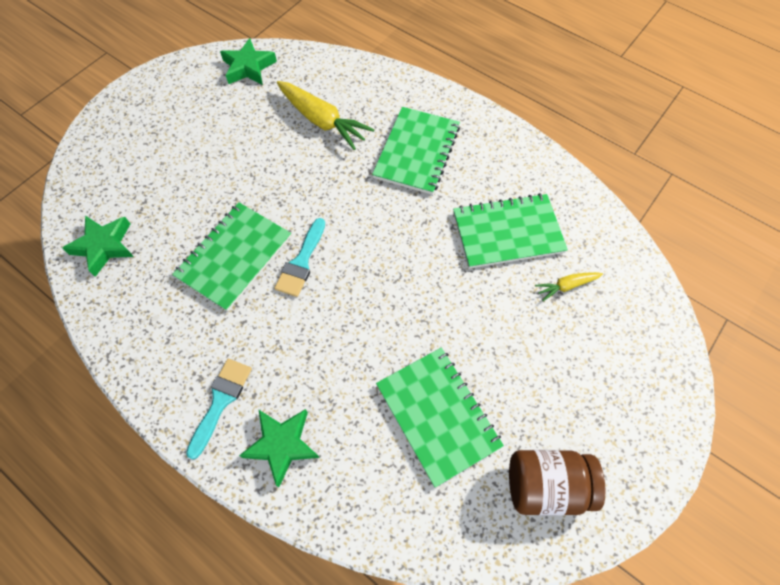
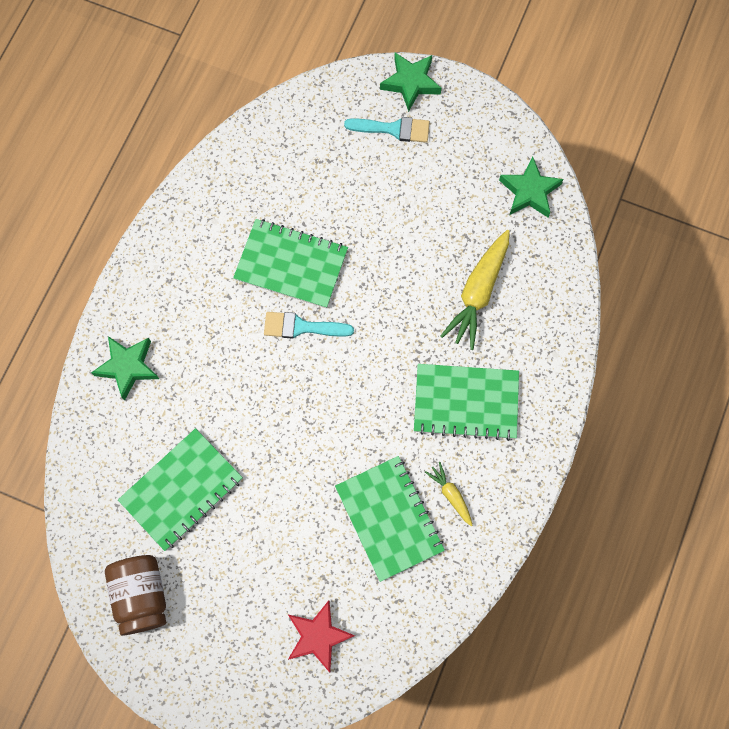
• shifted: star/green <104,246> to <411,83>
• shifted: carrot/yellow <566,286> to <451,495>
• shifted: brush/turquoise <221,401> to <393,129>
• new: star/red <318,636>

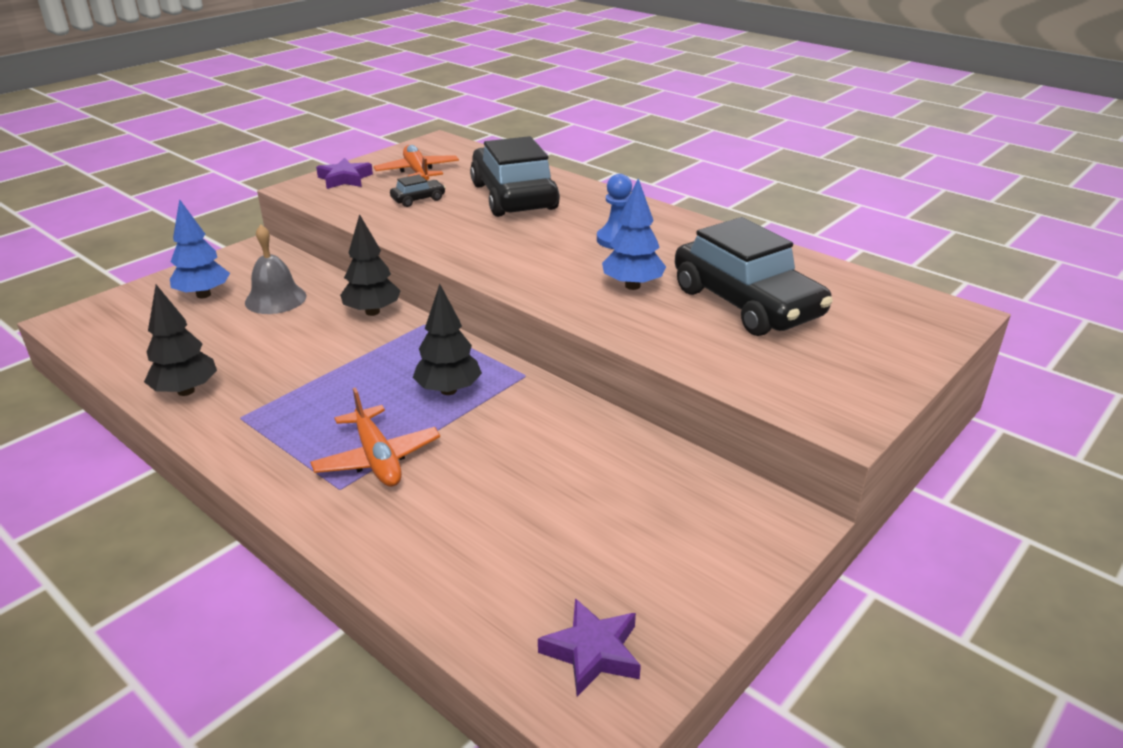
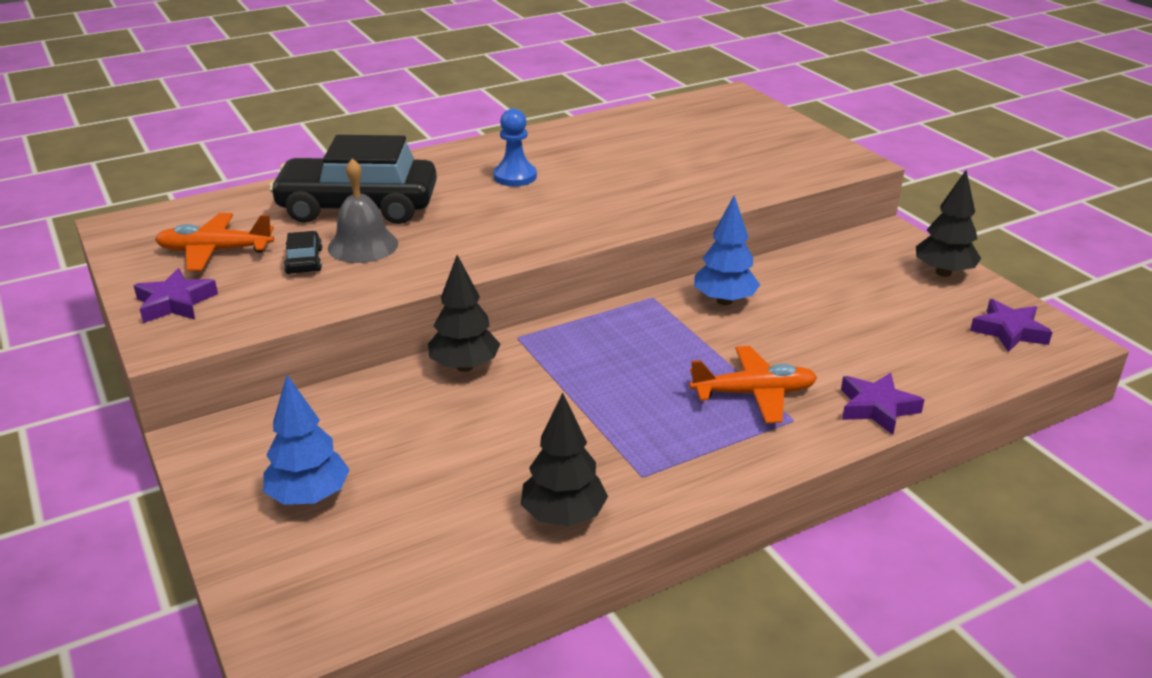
• shifted: tree/blue <632,286> to <724,301>
• gone: car/black <746,303>
• shifted: bell/grey <275,299> to <363,245>
• shifted: tree/black <448,390> to <943,273>
• new: star/purple <877,408>

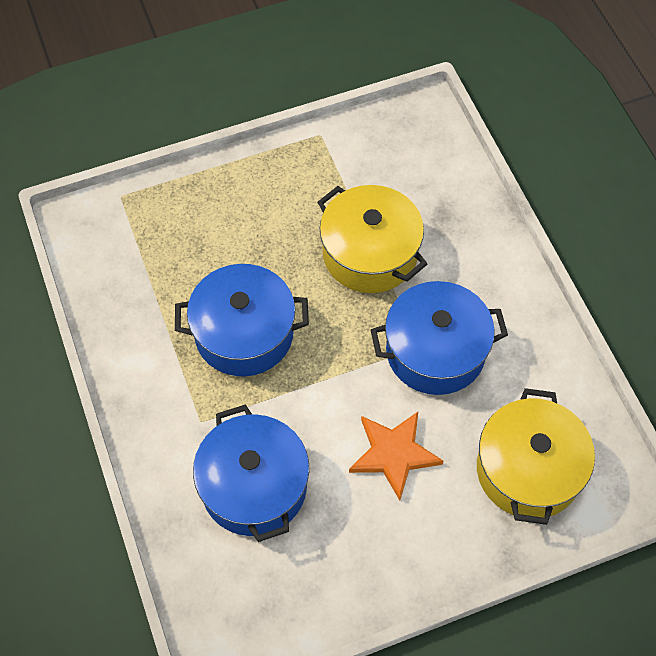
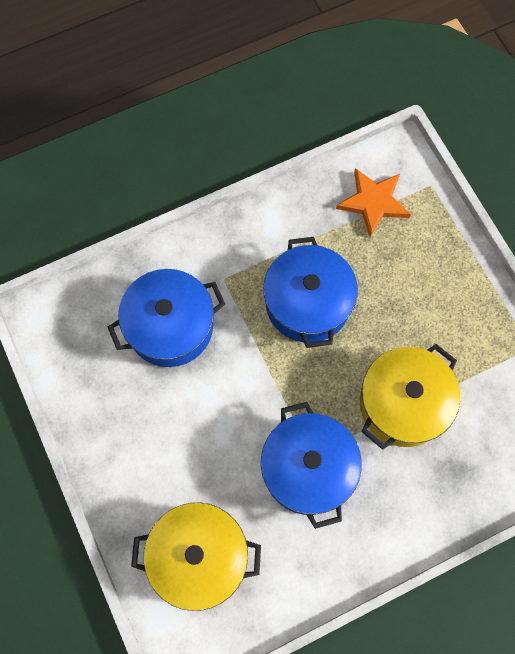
• shifted: star/orange <394,454> to <373,202>

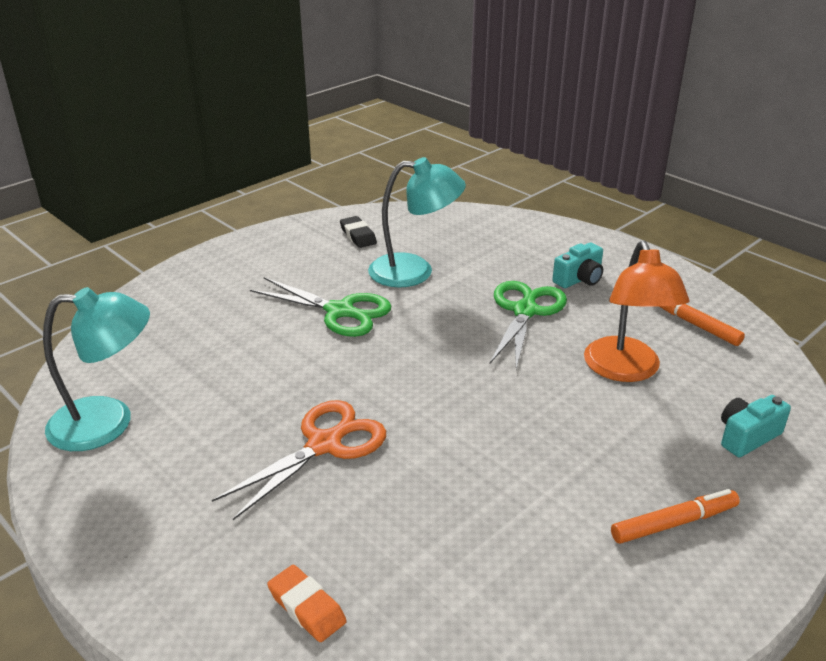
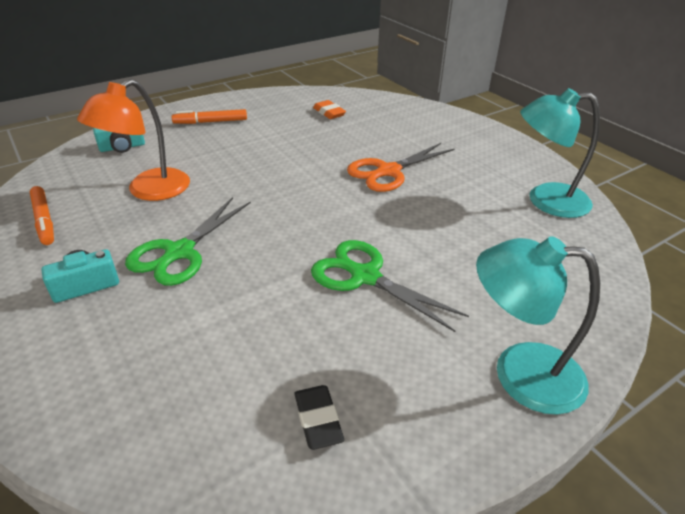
• shifted: lamp/turquoise <414,271> to <520,373>
• rotated: lamp/orange <626,370> = <149,191> 150 degrees counterclockwise
• shifted: eraser/orange <307,607> to <329,113>

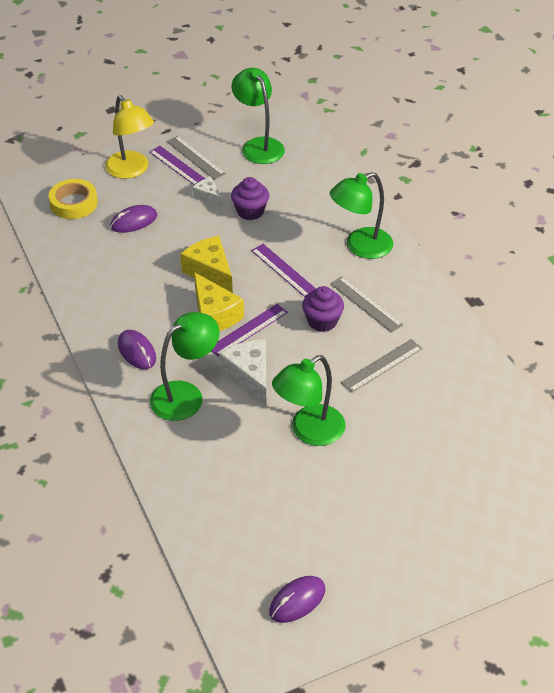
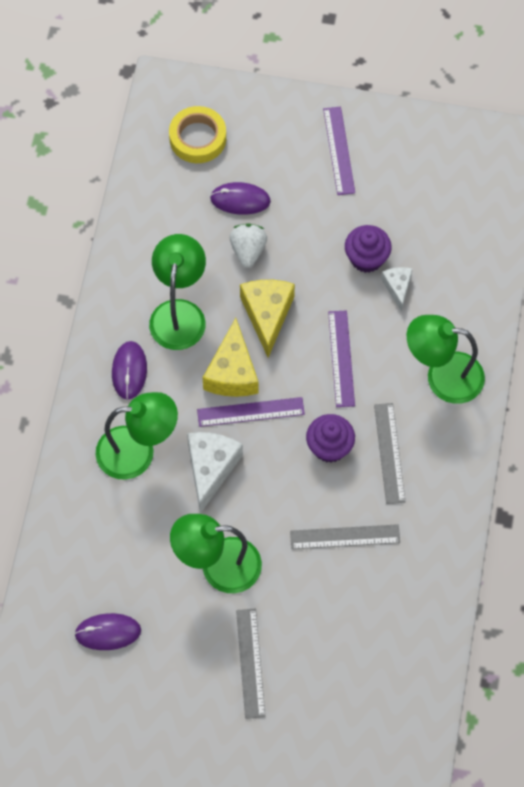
• shifted: lamp/green <258,145> to <179,313>
• gone: lamp/yellow <131,170>
• shifted: ruler/grey <195,157> to <250,663>
• shifted: cheese/white <208,196> to <397,287>
• shifted: mouse/purple <297,601> to <108,632>
• new: strawberry/white <248,250>

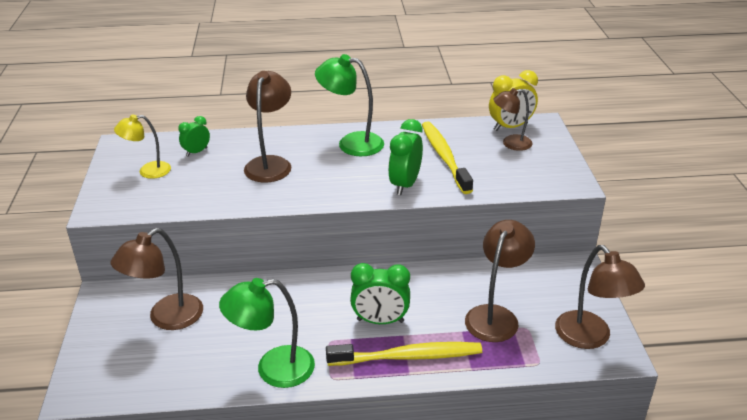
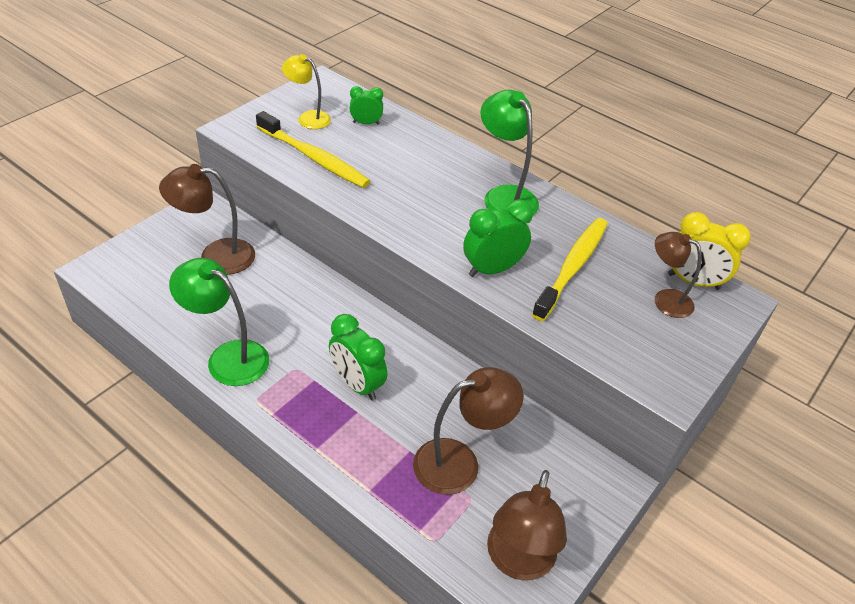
• gone: lamp/brown <270,164>
• shifted: toothbrush/yellow <408,357> to <314,158>

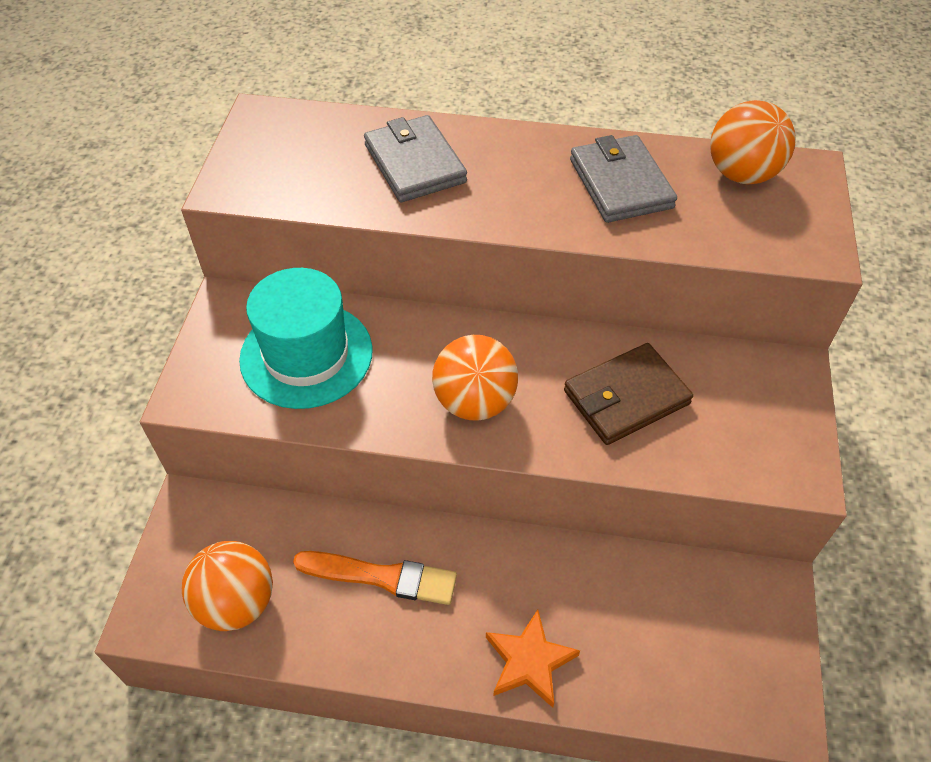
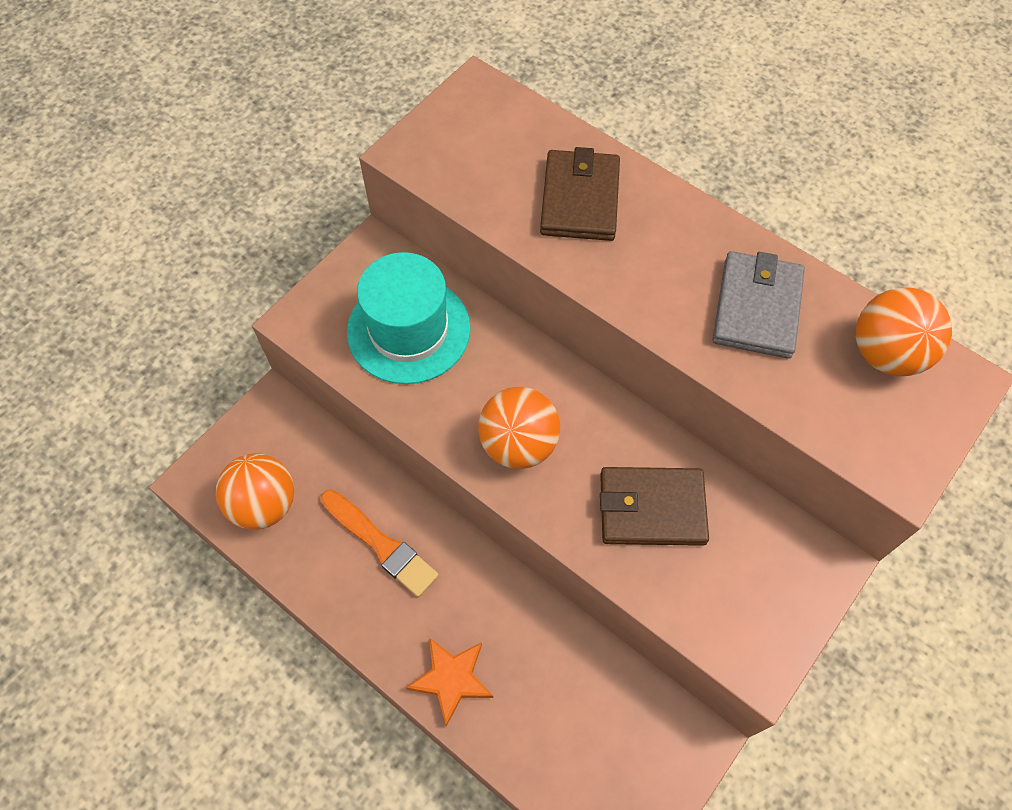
• repainted: wallet/grey <415,163> to wallet/brown <580,199>

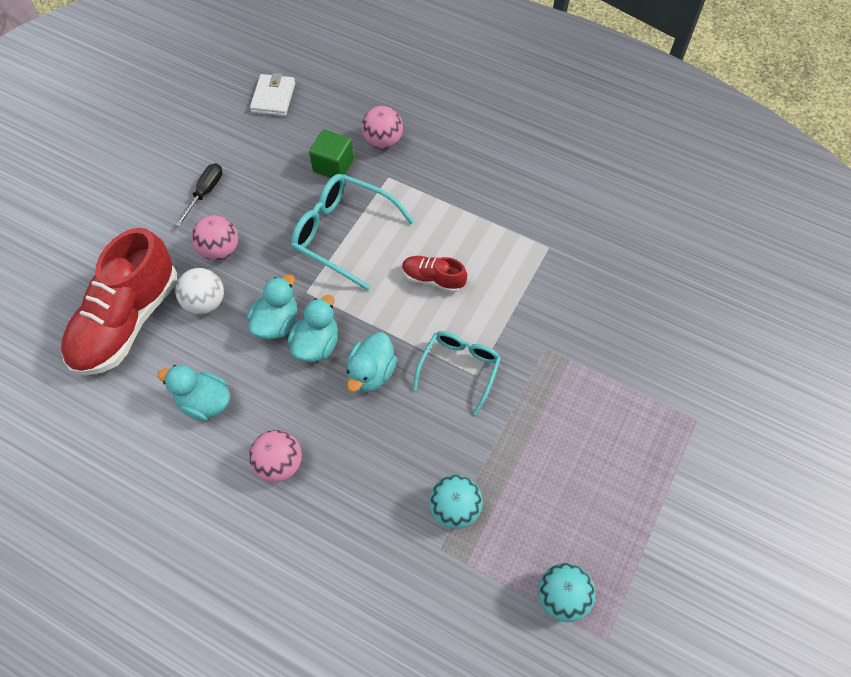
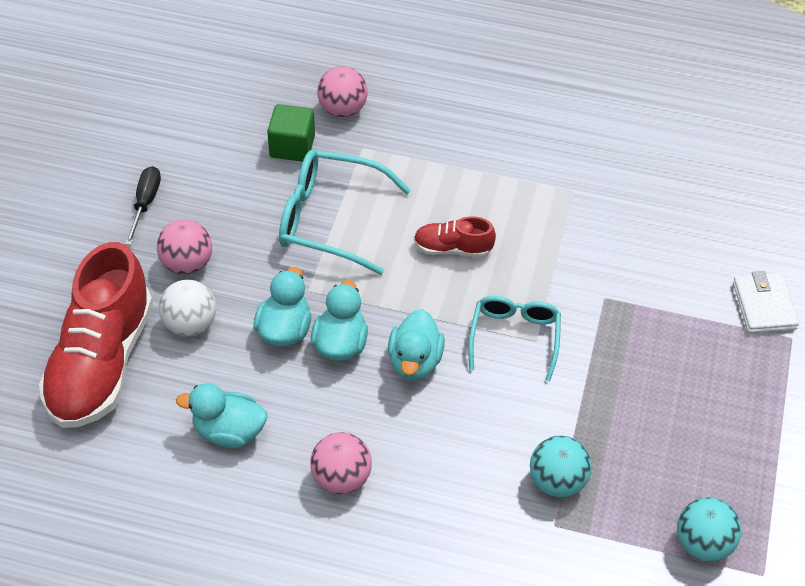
• shifted: wallet/white <273,97> to <763,306>

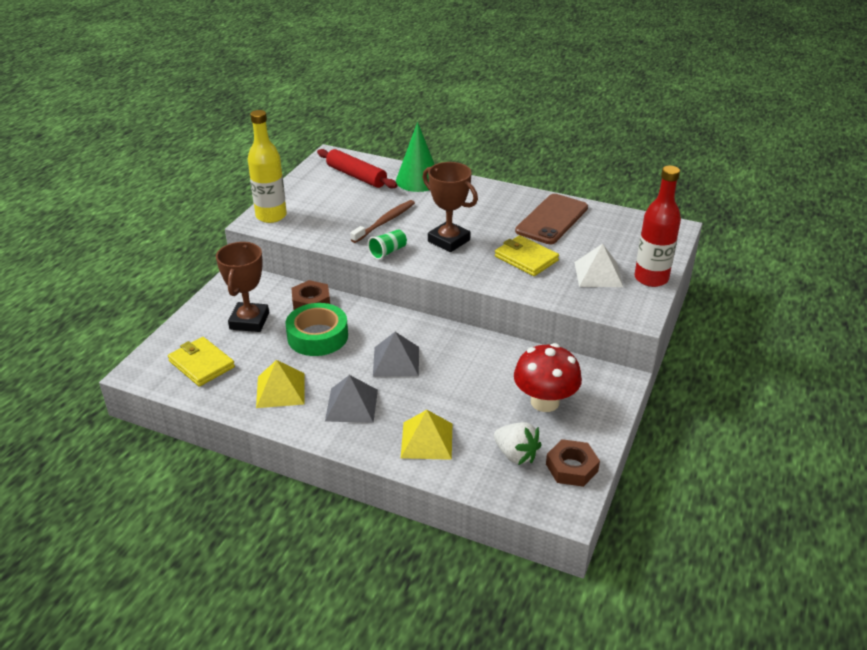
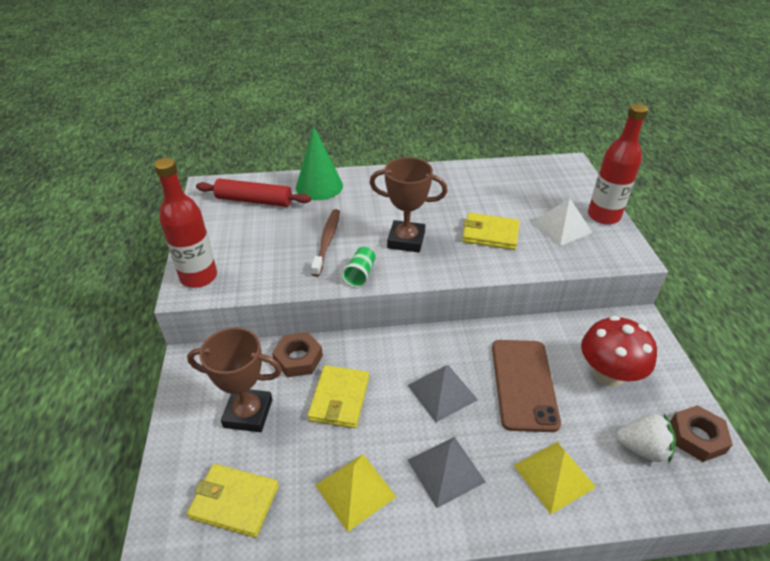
• repainted: bottle/yellow <271,216> to bottle/red <199,277>
• shifted: phone/brown <552,219> to <524,384>
• rotated: trophy/brown <249,321> = <248,413> 60 degrees counterclockwise
• swapped: tape/green <317,336> to wallet/yellow <339,399>

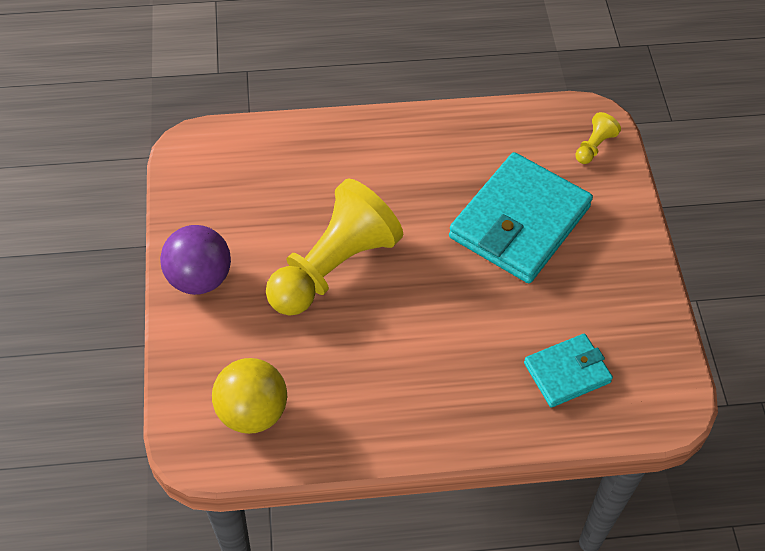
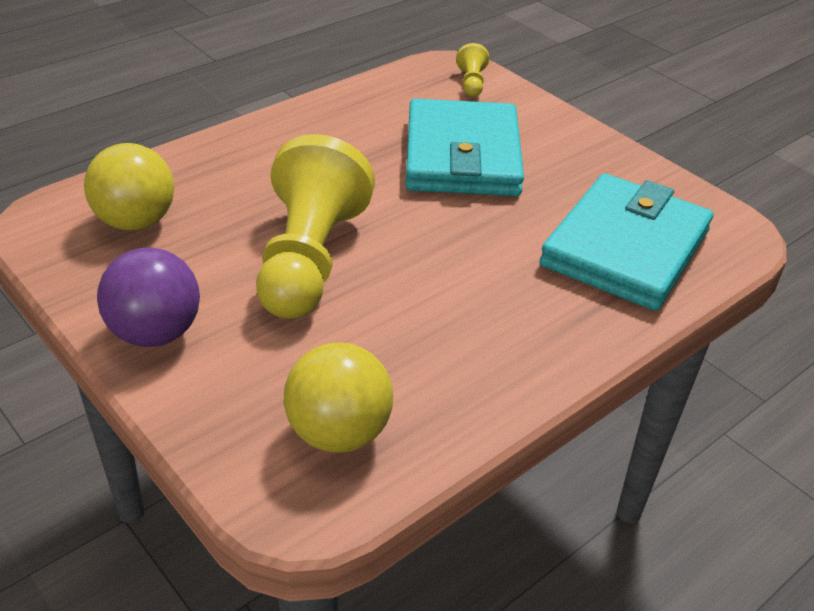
• scaled: wallet/turquoise <567,372> = <625,248> x1.85
• new: ball/yellow <136,221>

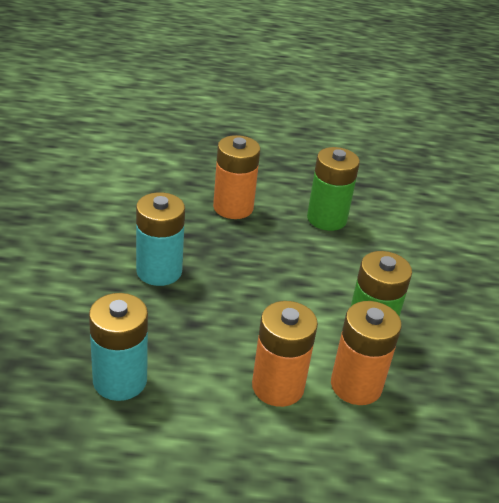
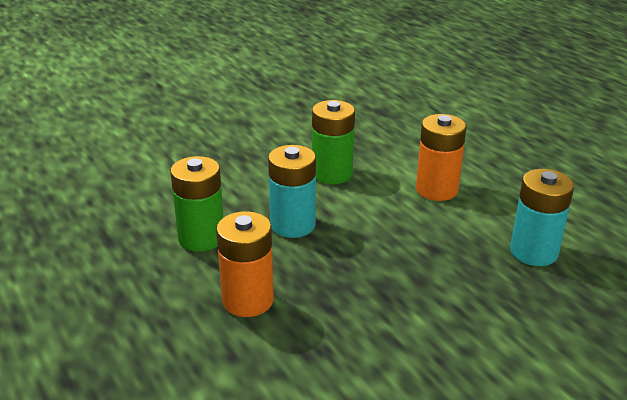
• shifted: battery/turquoise <159,271> to <293,225>
• gone: battery/orange <356,385>

